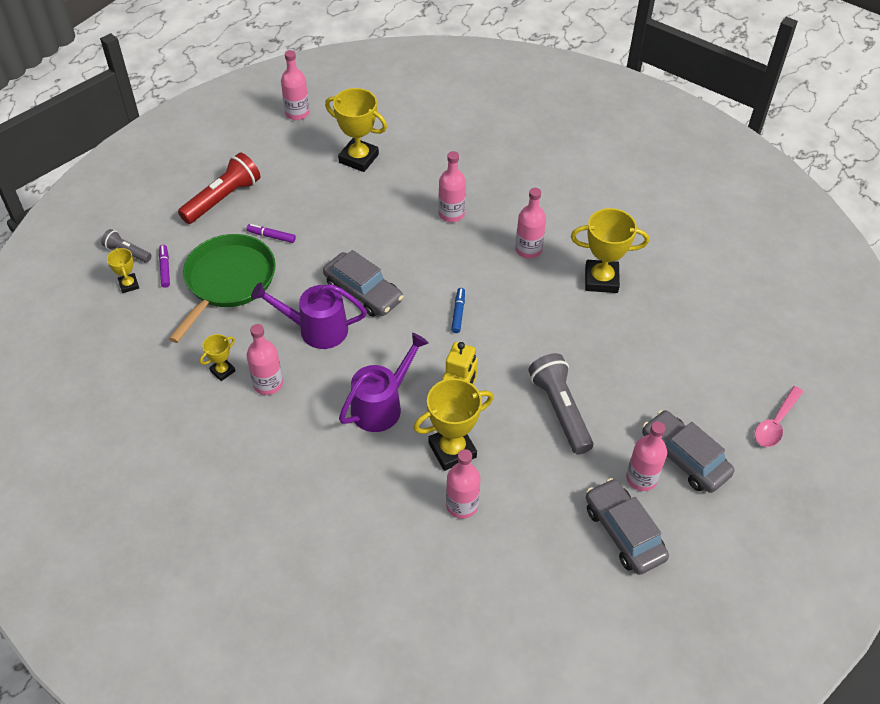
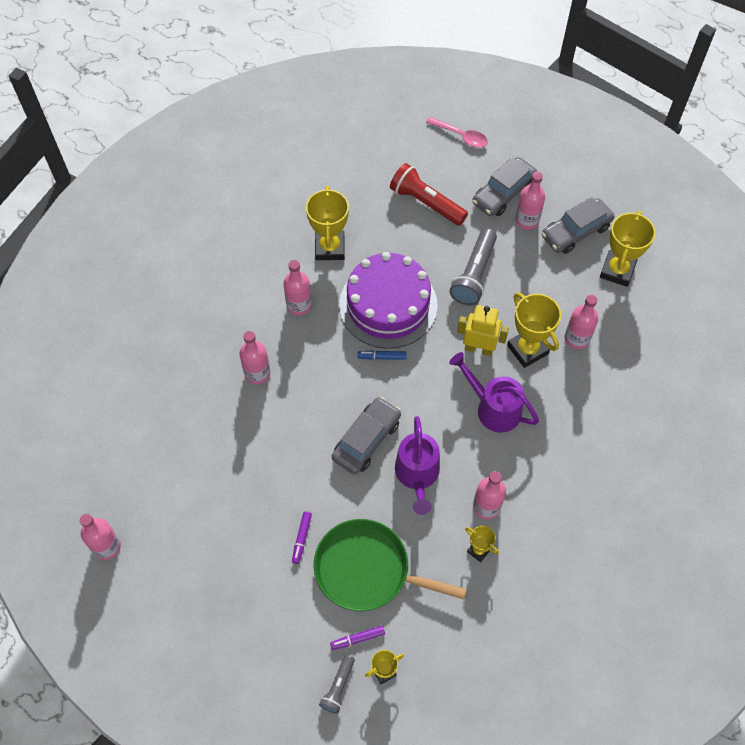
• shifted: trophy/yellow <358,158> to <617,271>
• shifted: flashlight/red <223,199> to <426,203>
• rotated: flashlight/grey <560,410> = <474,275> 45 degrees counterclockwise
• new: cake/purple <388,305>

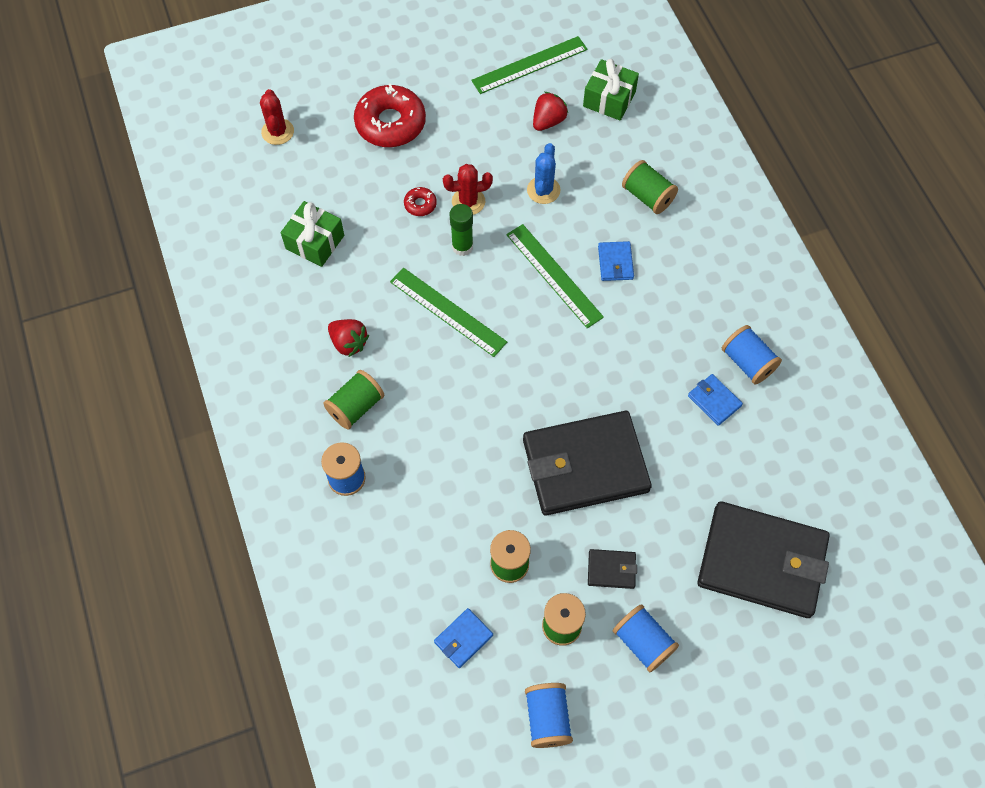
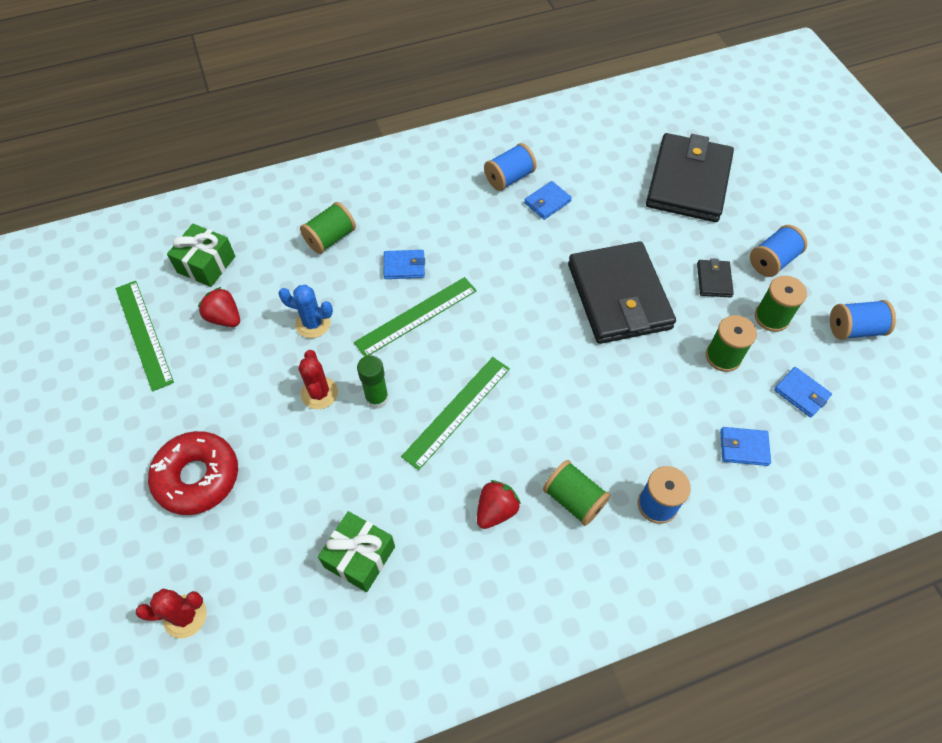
• gone: donut/red <420,204>
• new: wallet/blue <744,447>

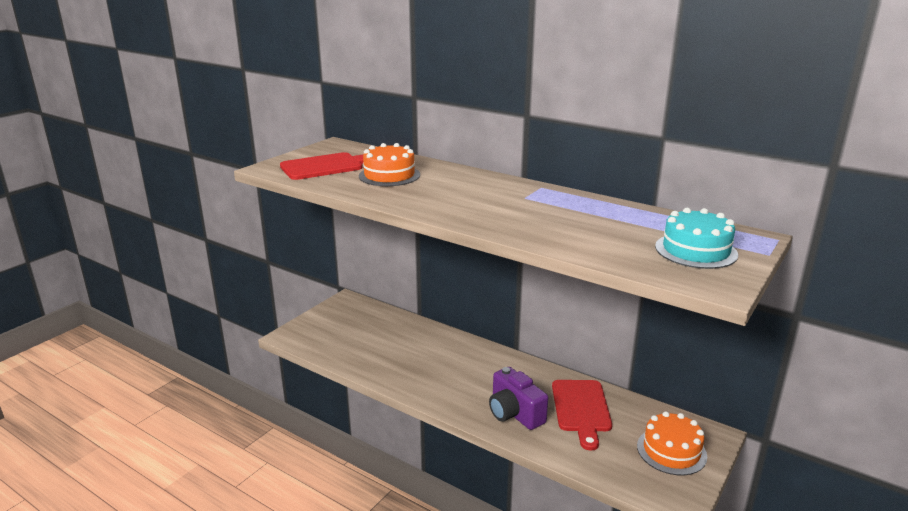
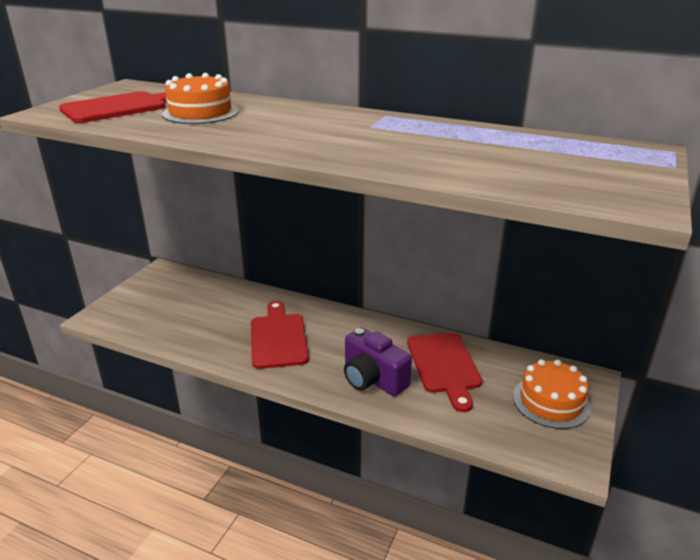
• gone: cake/turquoise <696,250>
• new: cutting board/red <278,338>

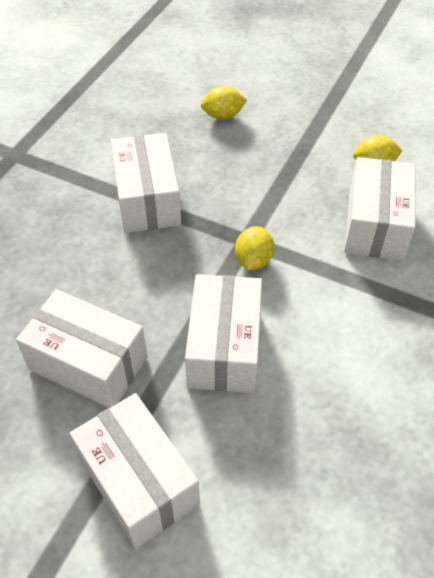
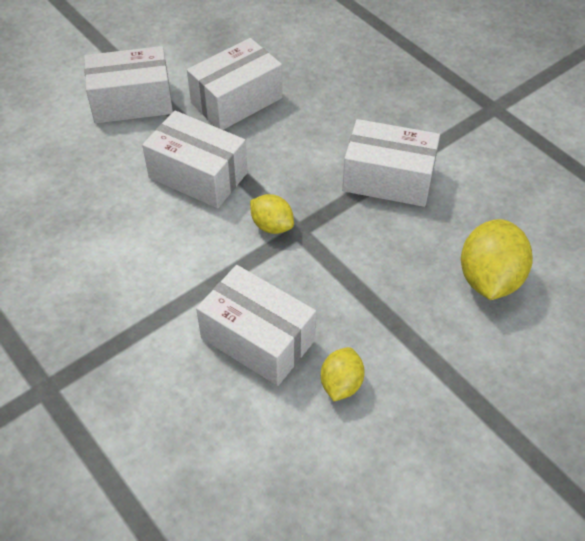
• scaled: lemon/yellow <223,116> = <489,279> x1.72

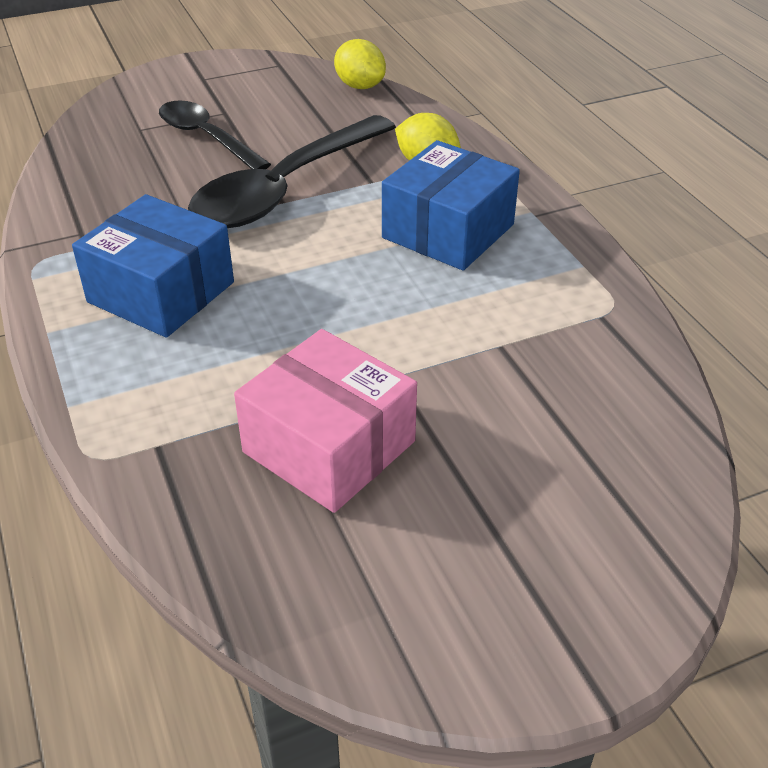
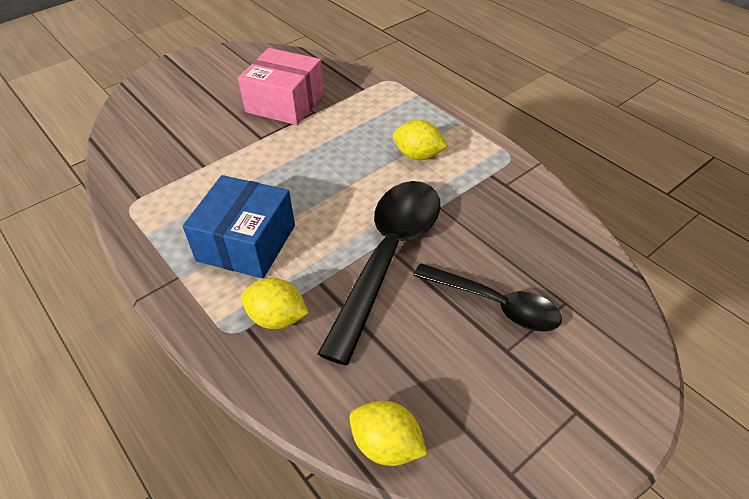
• swapped: box/blue <161,292> to lemon/yellow <418,155>

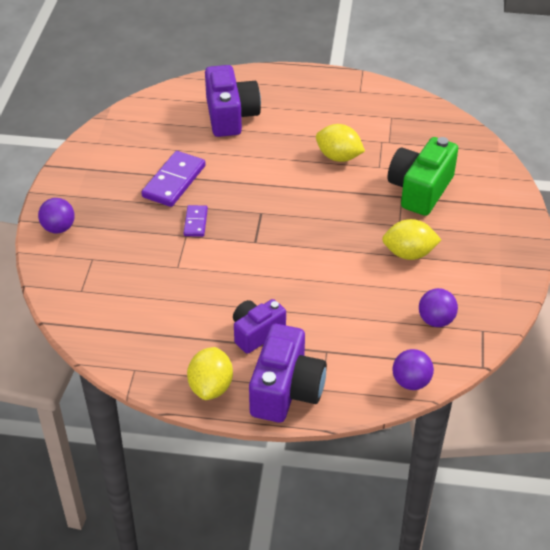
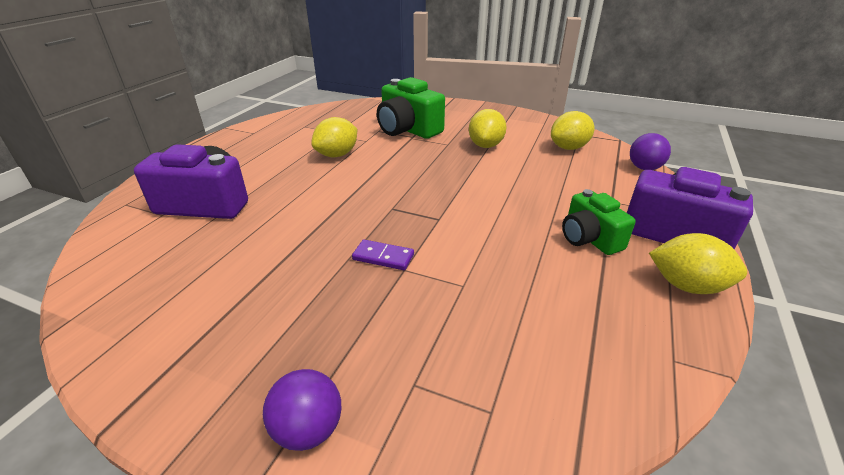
• gone: domino/purple <174,181>
• swapped: ball/purple <436,320> to lemon/yellow <569,148>
• repainted: camera/purple <256,333> to camera/green <589,238>

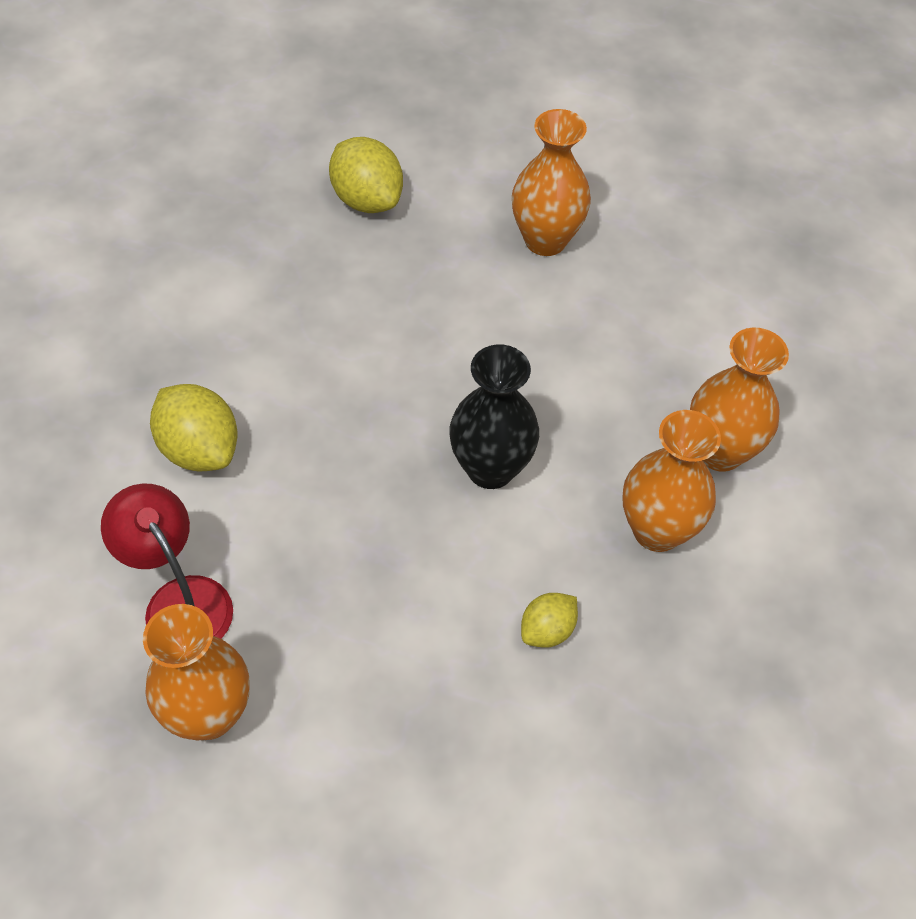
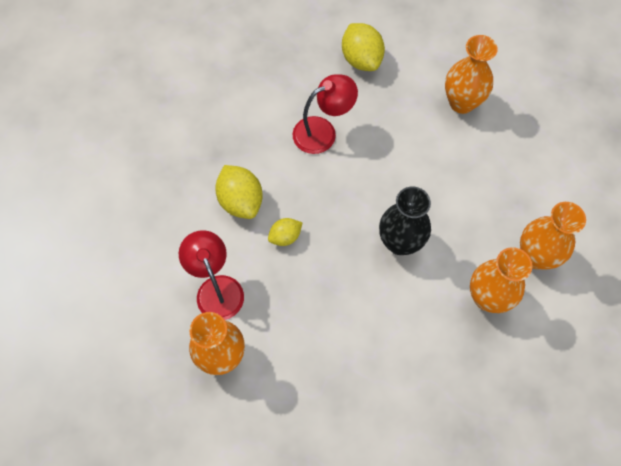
• shifted: lemon/yellow <547,630> to <285,237>
• new: lamp/red <323,131>

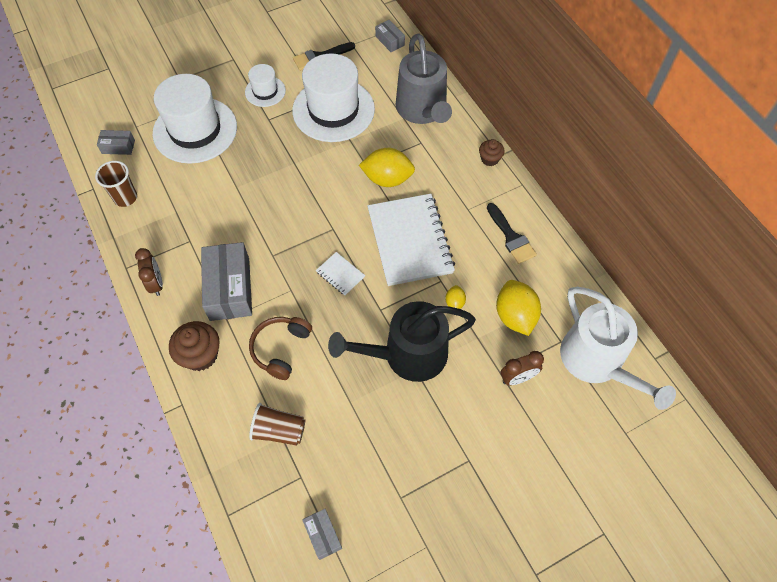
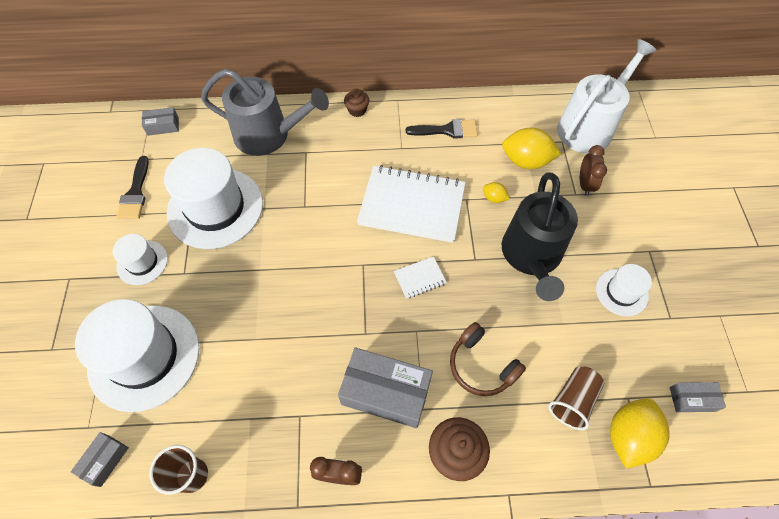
• shifted: lemon/yellow <387,179> to <628,436>
• rotated: watering can/white <596,361> = <588,127> 45 degrees counterclockwise
• new: hat/white <621,292>

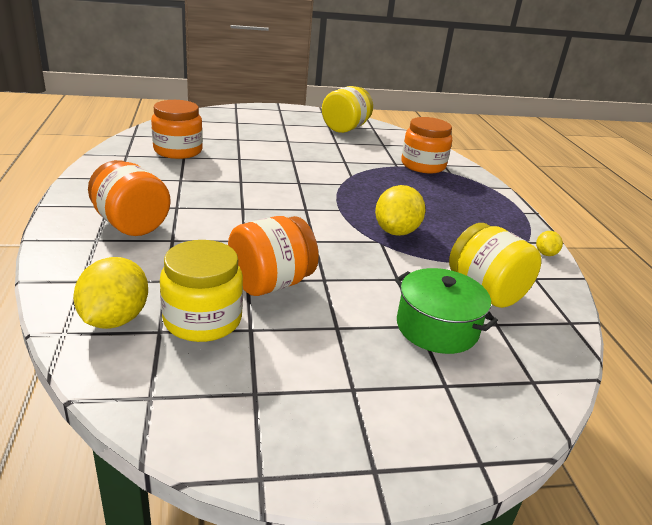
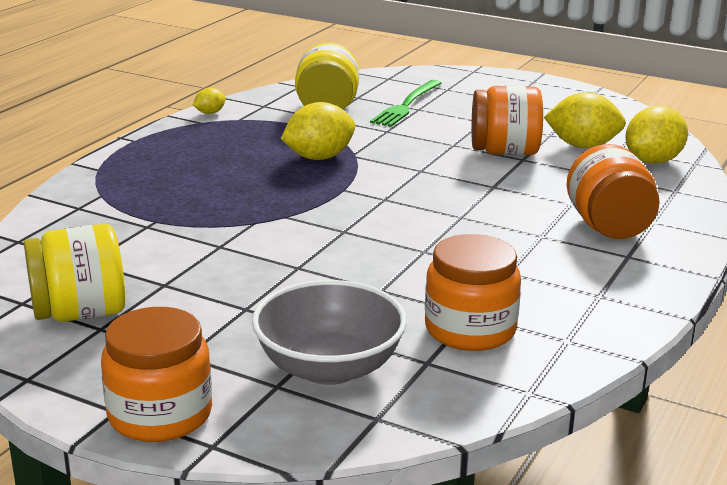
• shifted: jar/orange <423,165> to <160,414>
• swapped: jar/yellow <202,320> to lemon/yellow <582,146>
• swapped: pot/green <437,327> to fork/green <406,105>
• new: bowl/grey <329,367>

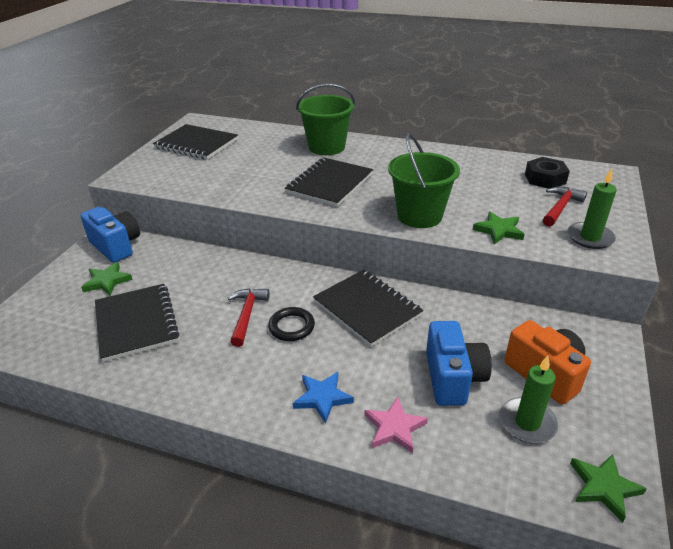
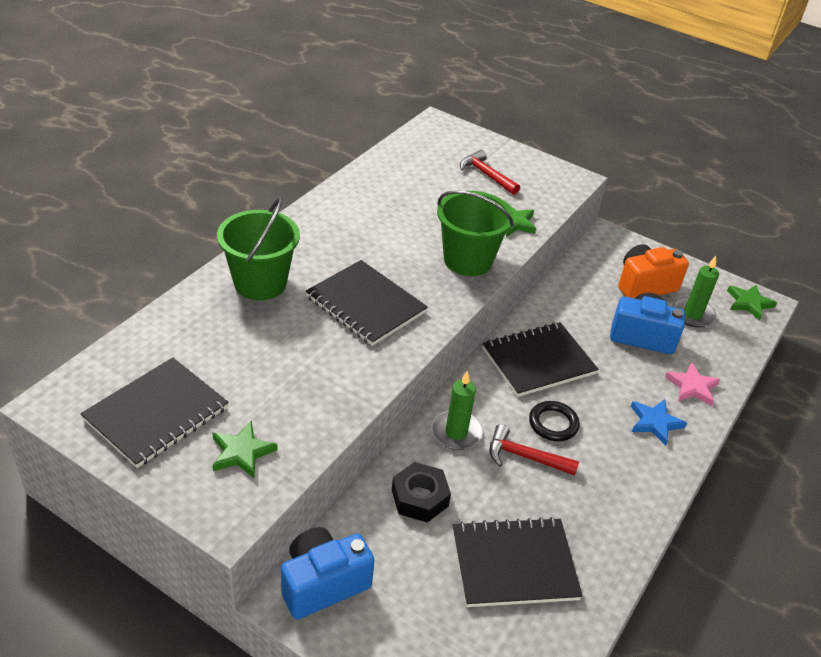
• shifted: nut/black <545,179> to <419,498>
• shifted: candle/green <590,237> to <456,432>
• shifted: star/green <107,281> to <242,452>

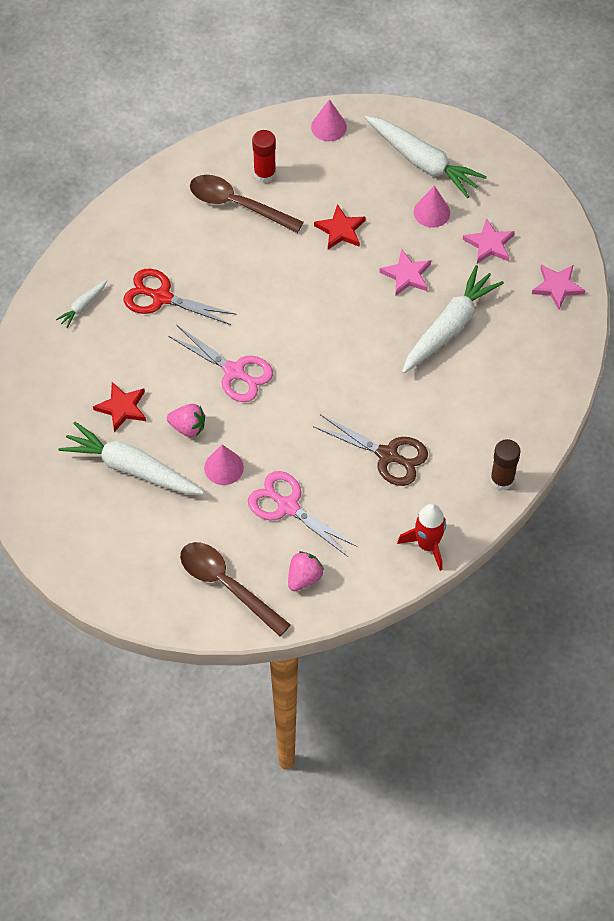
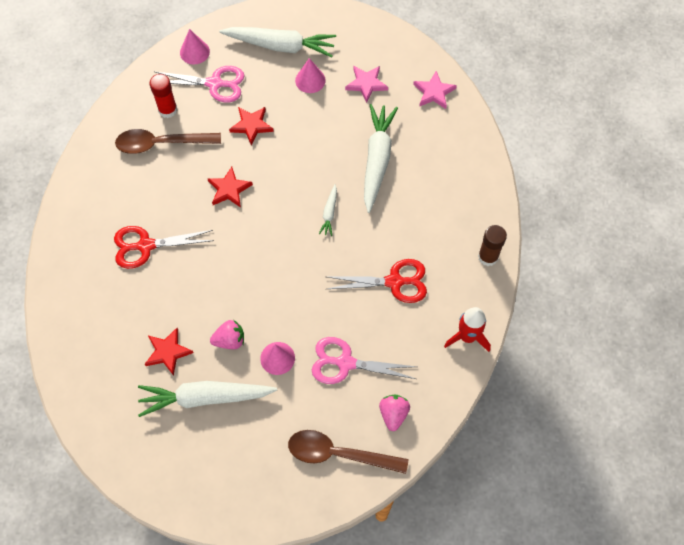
• gone: star/pink <406,275>
• shifted: carrot/white <83,306> to <329,213>
• shifted: scissors/pink <234,371> to <214,84>
• repainted: scissors/brown <387,455> to scissors/red <394,282>
• new: star/red <229,189>

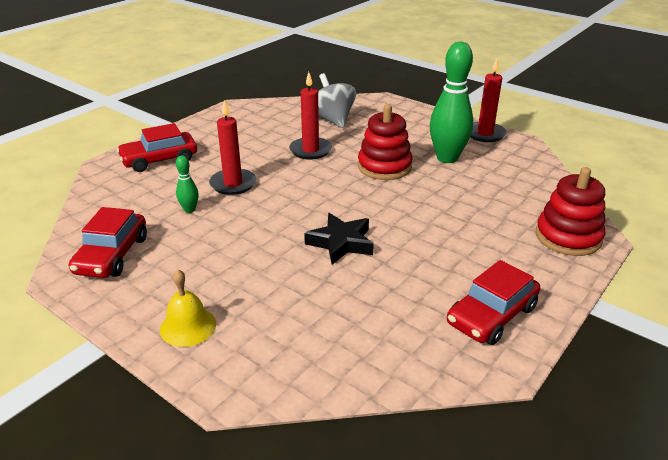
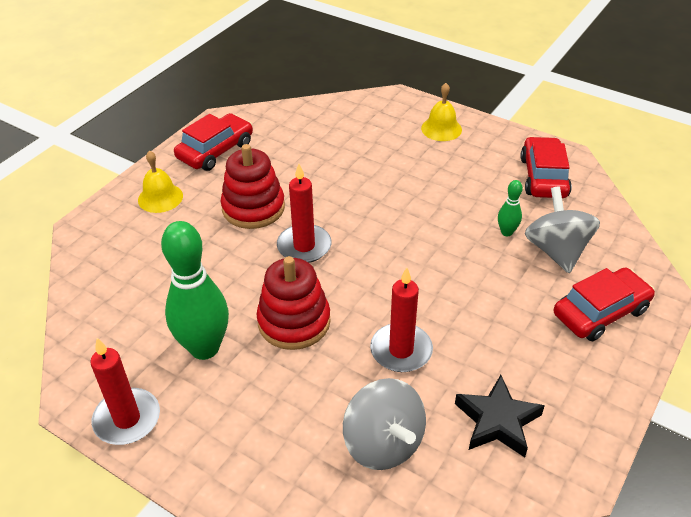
• shifted: candle/red <233,184> to <304,246>
• shifted: stacking toy/red <568,237> to <253,208>
• shifted: star/black <341,243> to <497,421>
• new: bell/yellow <160,198>
• new: spinning top/grey <556,251>

